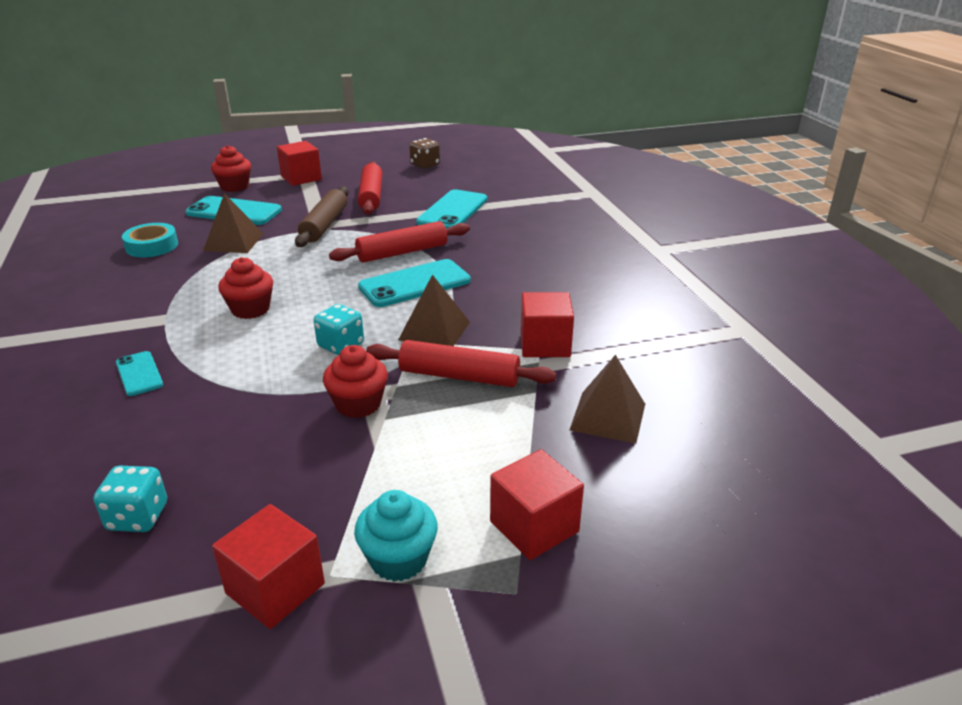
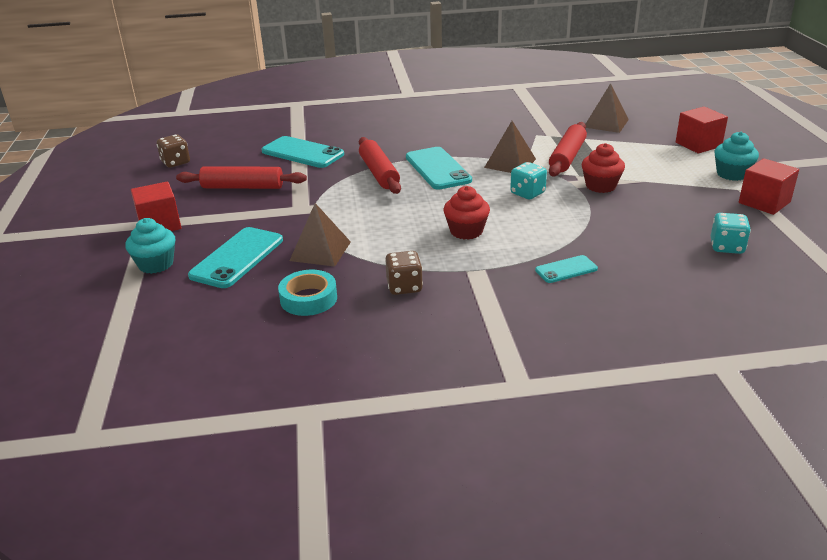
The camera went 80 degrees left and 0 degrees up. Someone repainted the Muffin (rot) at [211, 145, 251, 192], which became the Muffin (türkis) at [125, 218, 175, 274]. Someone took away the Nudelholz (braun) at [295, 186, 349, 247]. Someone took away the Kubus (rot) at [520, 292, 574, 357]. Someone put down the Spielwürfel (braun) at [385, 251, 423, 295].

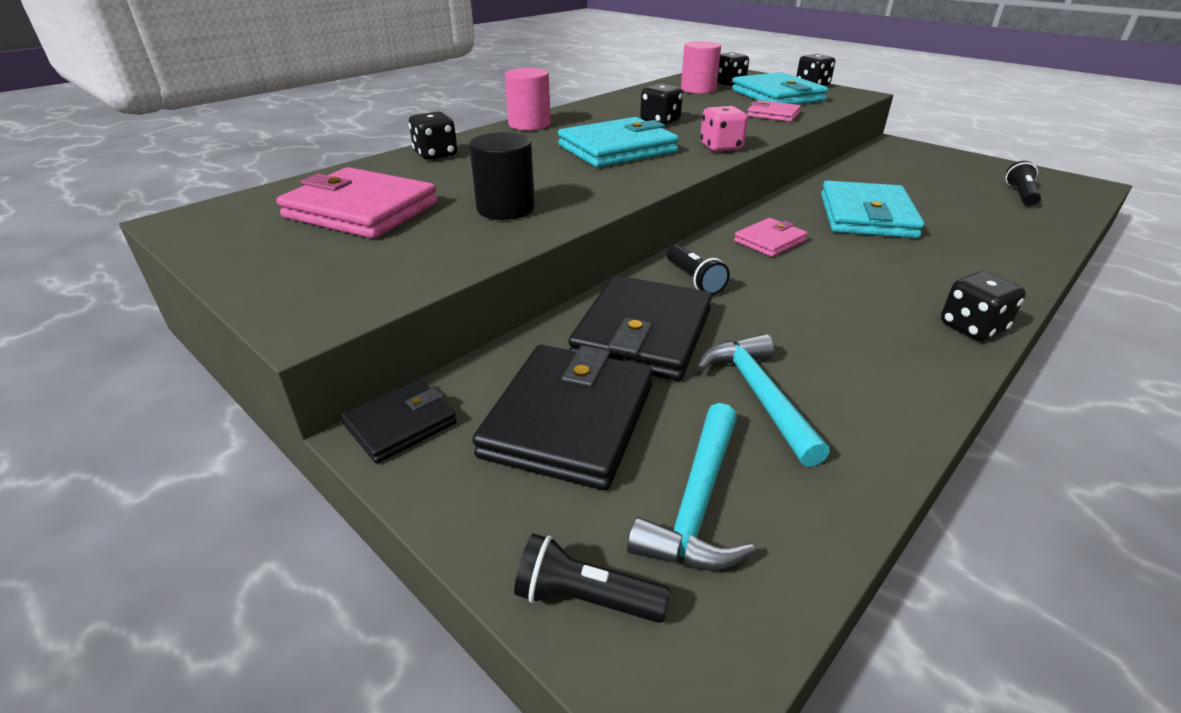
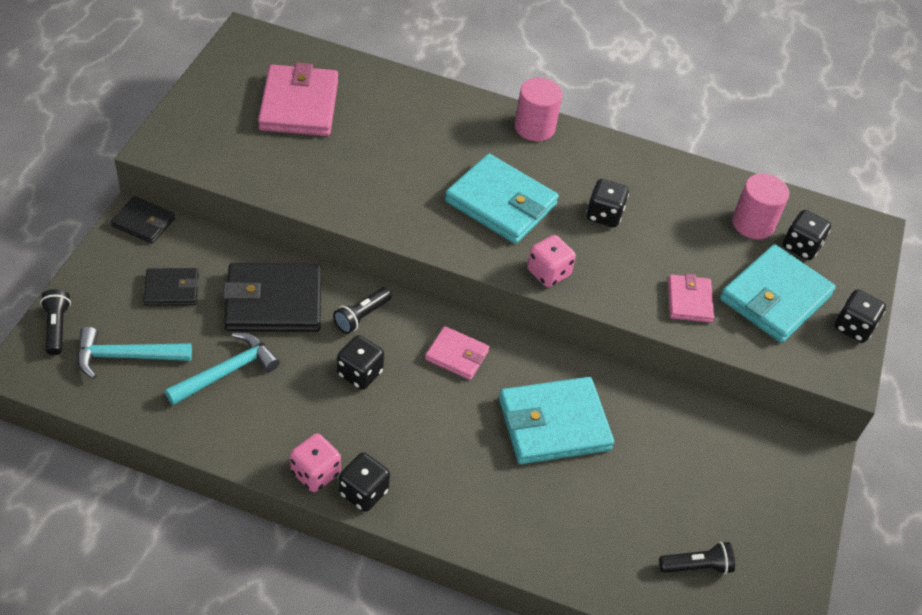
The camera went 60 degrees right and 15 degrees up. Someone carried the Spielwürfel (schwarz) from [409, 112, 457, 160] to [337, 335, 384, 390]. Someone took away the Vollzylinder (schwarz) at [469, 132, 535, 220]. Someone scaled the Geldbörse (schwarz) at [472, 345, 653, 490] by 0.55. Someone put down the Spielwürfel (rosa) at [290, 433, 341, 492].

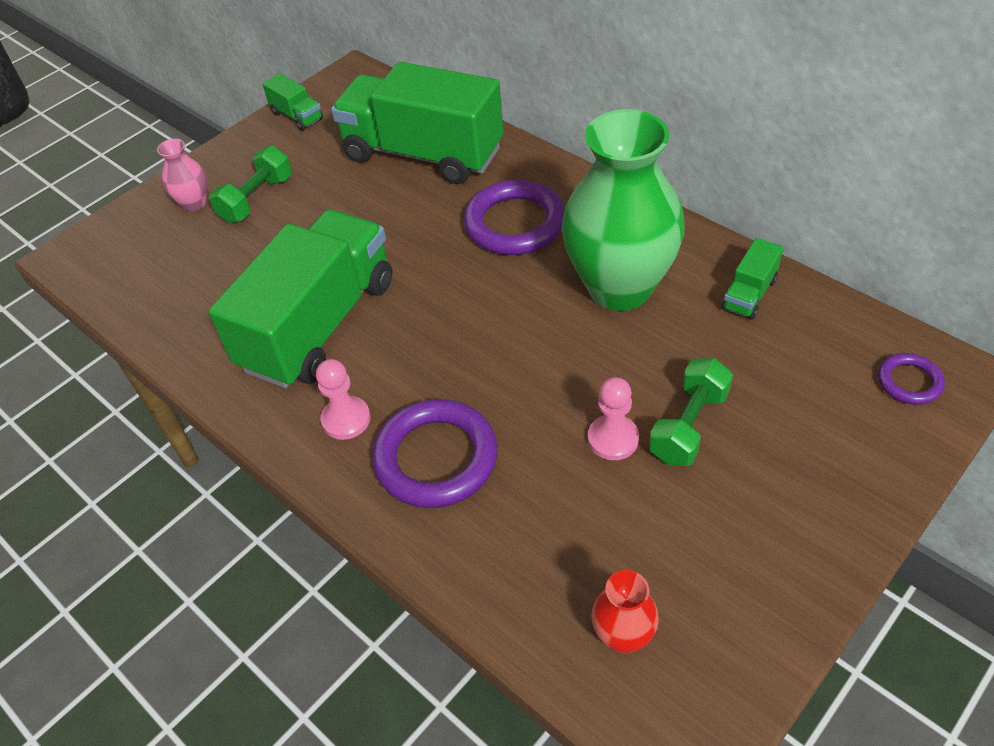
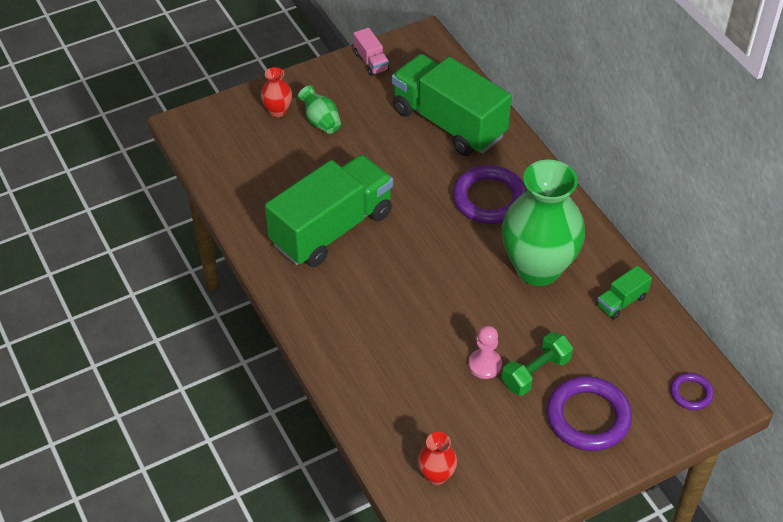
The camera went 15 degrees right and 0 degrees up. Someone repainted the Lastwagen (grün) at [262, 73, 323, 131], which became the Lastwagen (rosa) at [353, 28, 389, 76]. Someone repainted the Vase (rosa) at [157, 139, 207, 212], which became the Vase (rot) at [261, 67, 292, 117]. Someone swapped the Hantel (grün) at [209, 146, 292, 223] for the Vase (grün) at [298, 85, 341, 134]. Someone took away the Bauer (rosa) at [316, 359, 370, 440]. Someone carried the Ring (lila) from [372, 399, 498, 508] to [547, 376, 632, 451].

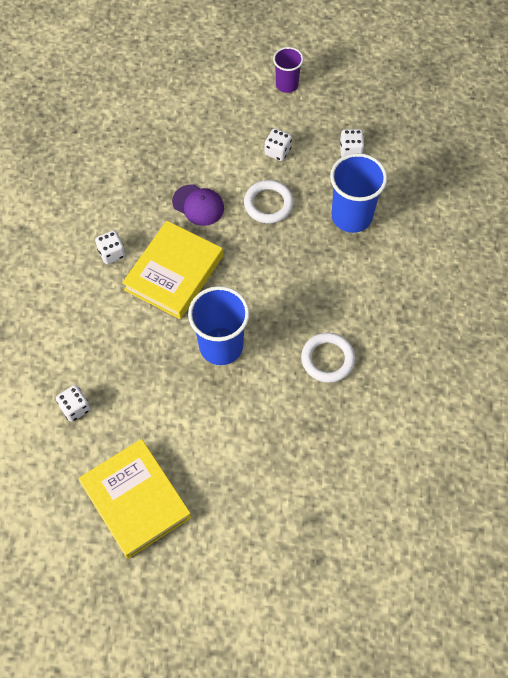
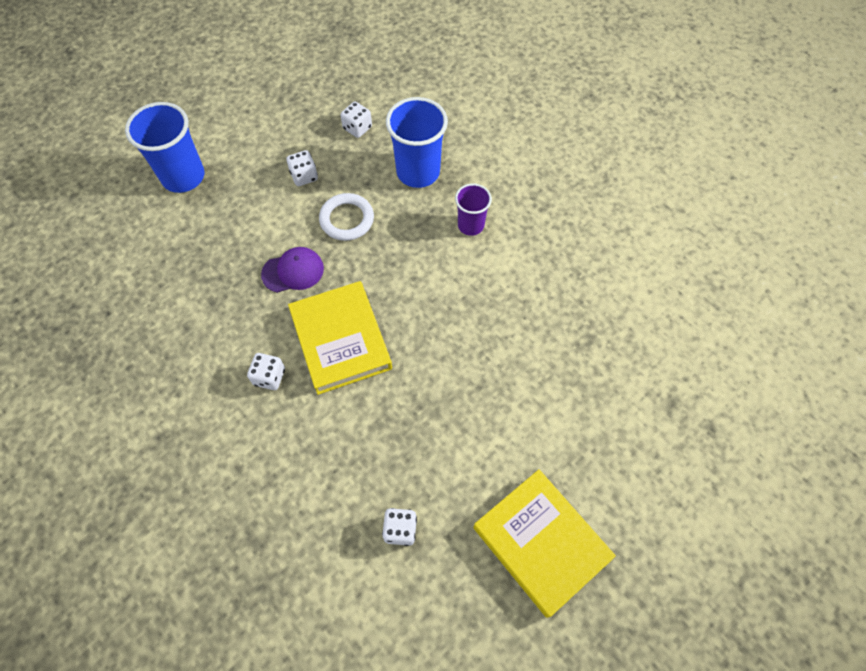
The camera went 50 degrees left and 0 degrees up. Someone carried the Becher (lila) from [273, 47, 303, 93] to [455, 183, 492, 236]. Someone carried the Becher (blau) from [188, 286, 250, 365] to [125, 102, 204, 193]. Someone took away the Ring (weiß) at [301, 333, 355, 383]. Someone rotated the Buch (gelb) at [79, 439, 191, 559] by 45 degrees clockwise.

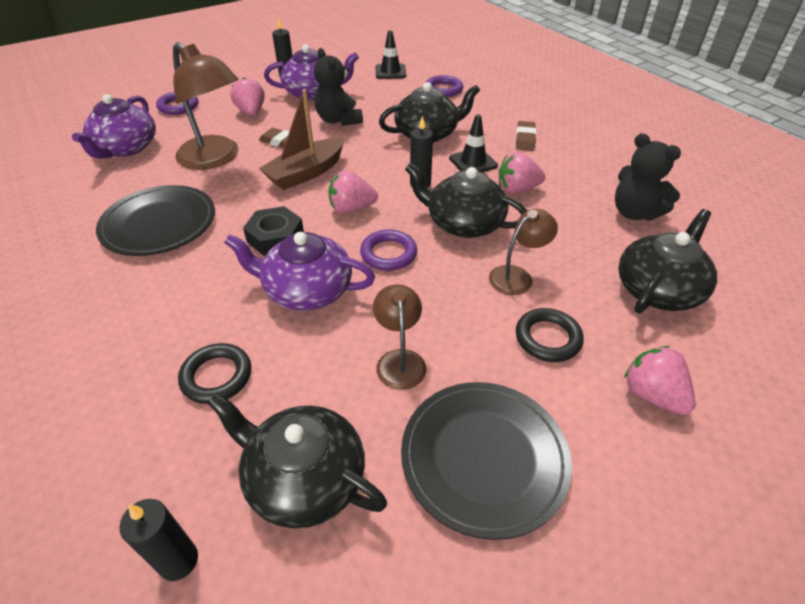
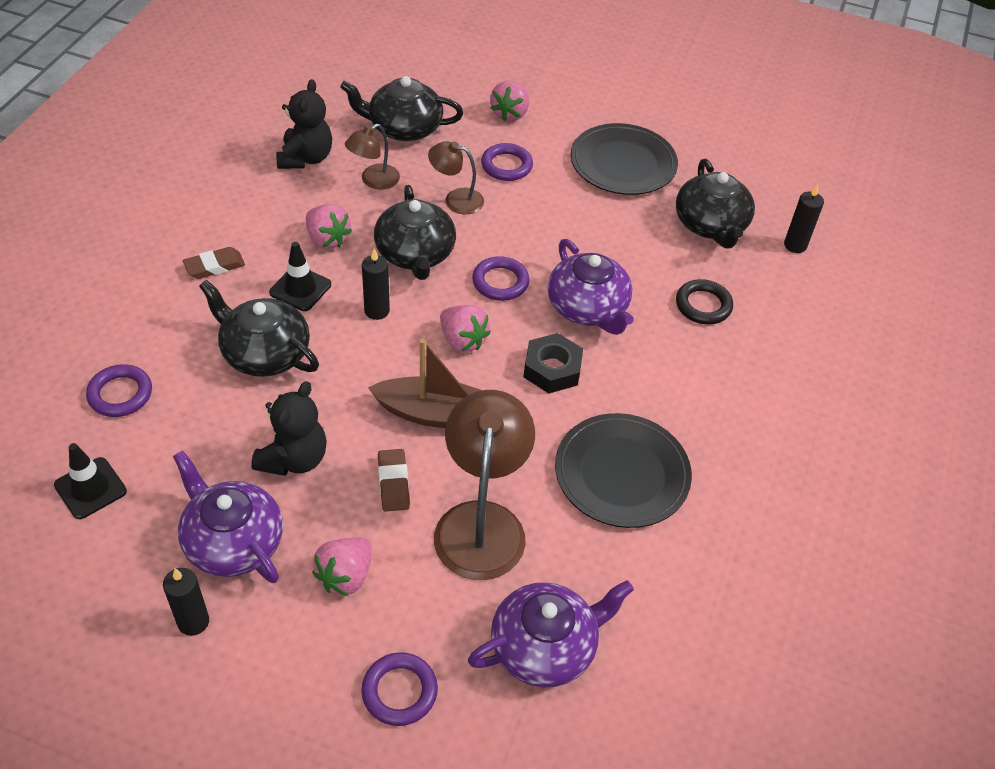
The camera went 130 degrees left and 5 degrees up. Someone carried the Lampe (braun) from [373, 284, 426, 390] to [345, 124, 400, 190]. Someone repainted the Ring (schwarz) at [516, 308, 584, 362], which became the Ring (lila) at [481, 143, 533, 181].

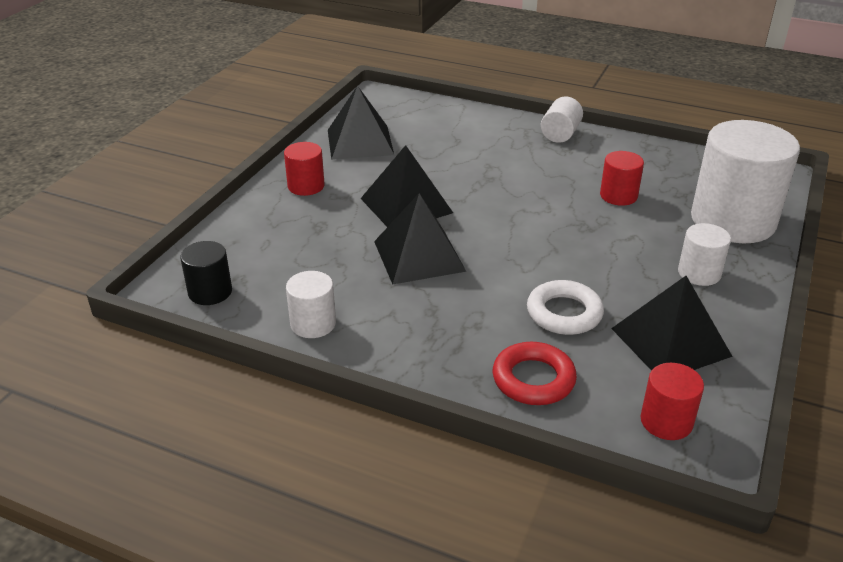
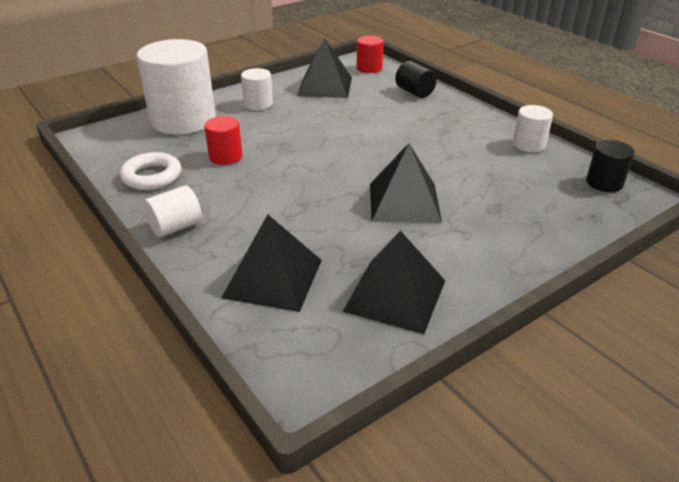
The camera went 150 degrees left and 0 degrees up. Someone took away the Vollzylinder (rot) at [284, 142, 325, 196]. Someone carried the Pyramide (schwarz) from [374, 193, 466, 285] to [221, 214, 322, 312]. Someone carried the Ring (weiß) from [527, 280, 604, 335] to [120, 152, 181, 190]. Someone swapped the Ring (rot) at [493, 342, 577, 405] for the Vollzylinder (schwarz) at [395, 61, 437, 98].

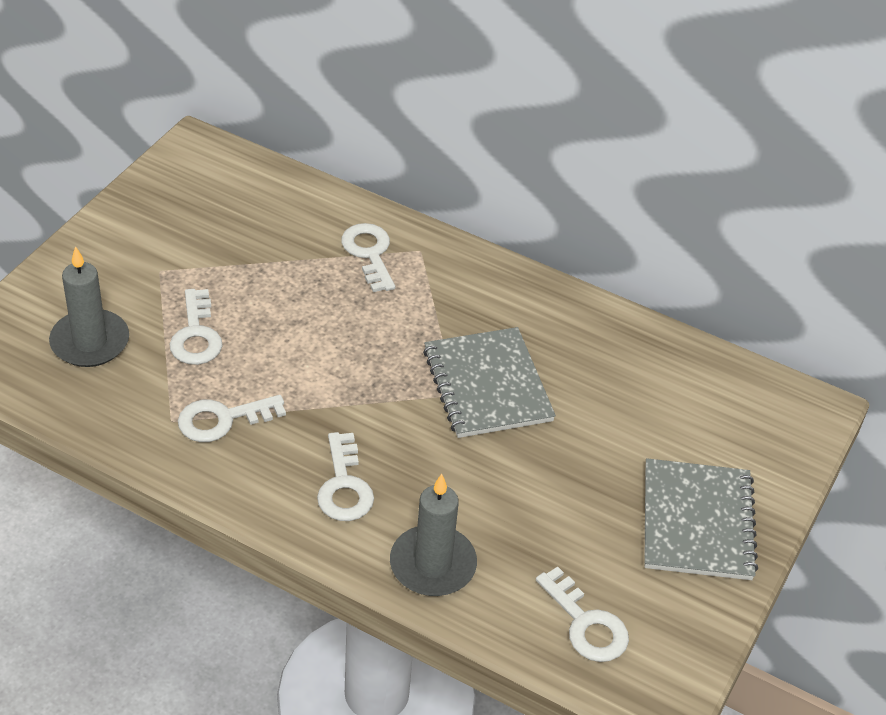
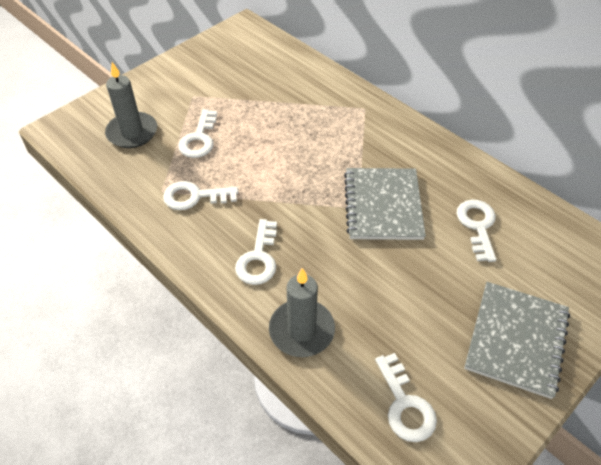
The camera went 20 degrees right and 5 degrees up. Someone carried the Schlüssel (weiß) from [341, 223, 395, 292] to [456, 200, 496, 262].

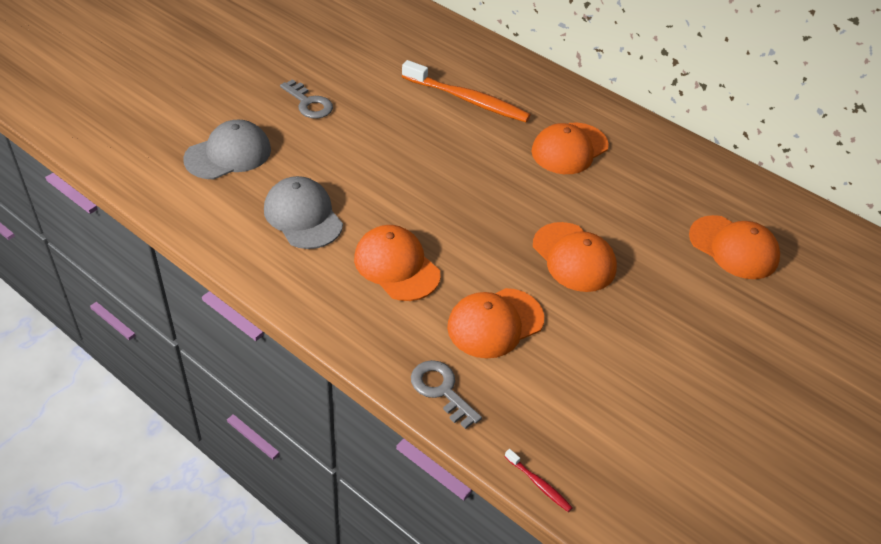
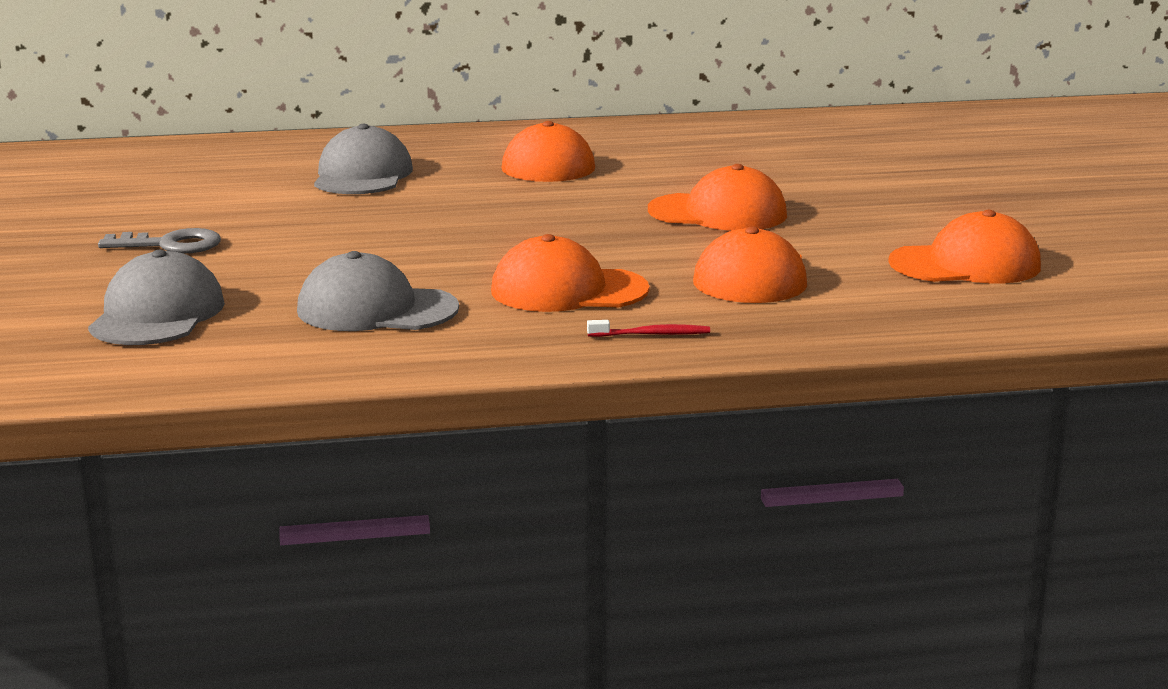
The camera went 45 degrees left and 25 degrees down. Someone swapped the Zahnbürste (orange) at [402, 60, 531, 122] for the Kappe (grau) at [314, 124, 413, 194]. Someone carried the Kappe (orange) from [689, 215, 780, 279] to [888, 210, 1041, 283]. Someone took away the Schlüssel (grau) at [411, 360, 482, 429]. Someone carried the Zahnbürste (rot) from [505, 449, 573, 512] to [587, 320, 710, 337].

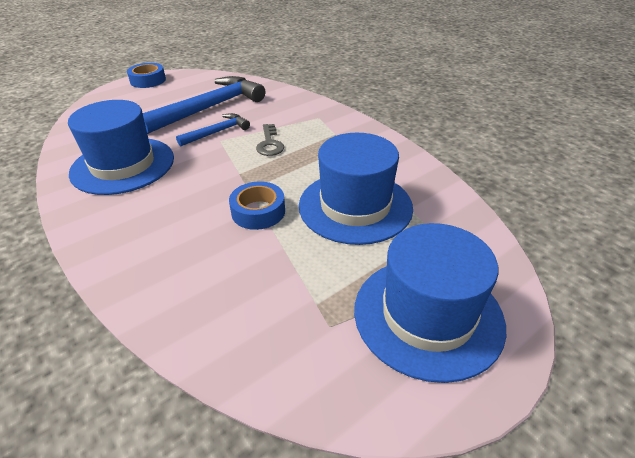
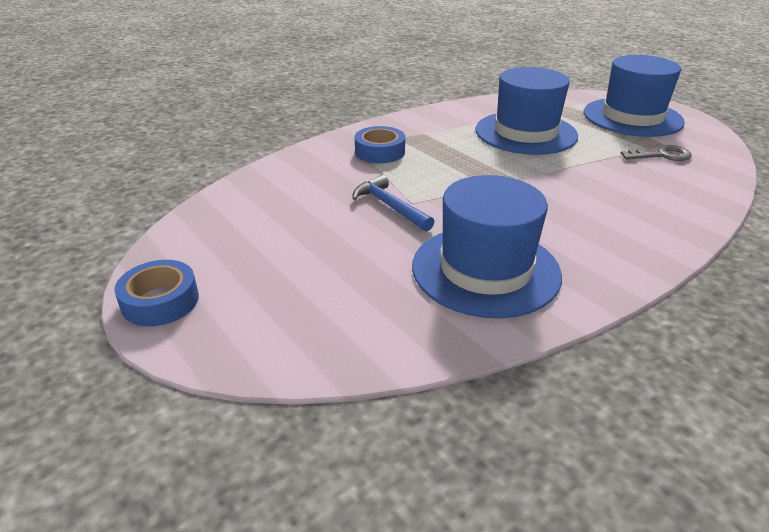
The camera went 90 degrees left and 5 degrees down. Someone took away the Hammer (blau) at [143, 76, 265, 134]. Someone carried the Schlüssel (grau) from [256, 124, 284, 156] to [620, 145, 692, 161]. Someone carried the Klebeband (blau) from [229, 182, 285, 230] to [355, 126, 405, 163].

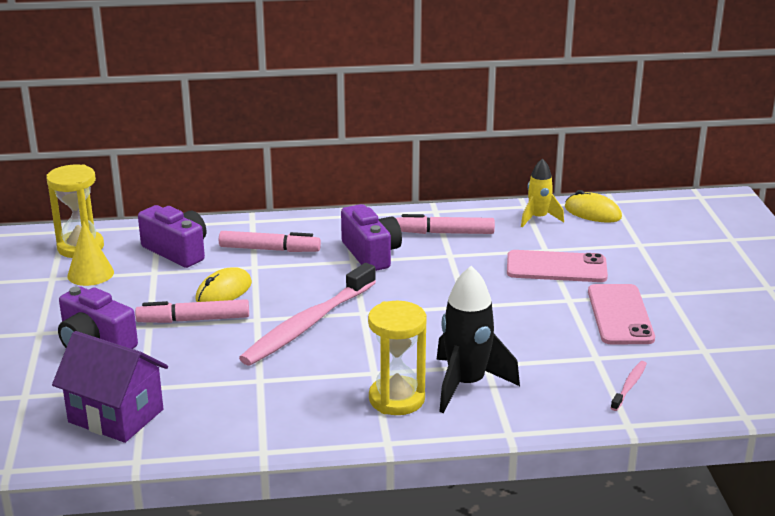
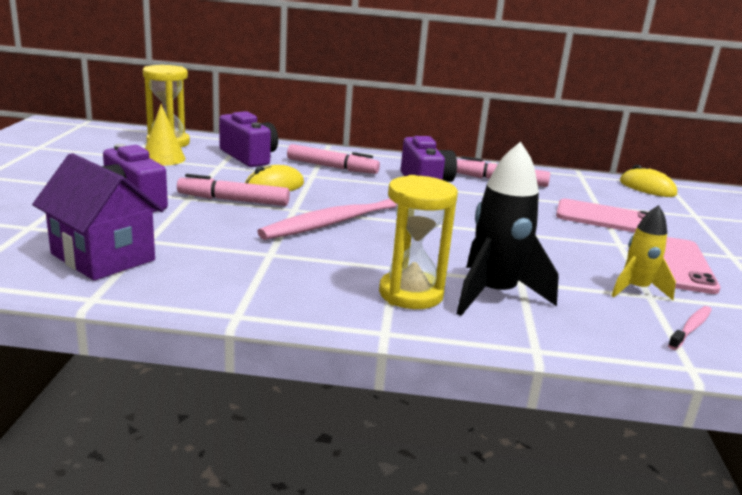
The camera went 10 degrees right and 5 degrees down. Someone carried the Rakete (gelb) from [521, 158, 564, 228] to [611, 205, 676, 300].

